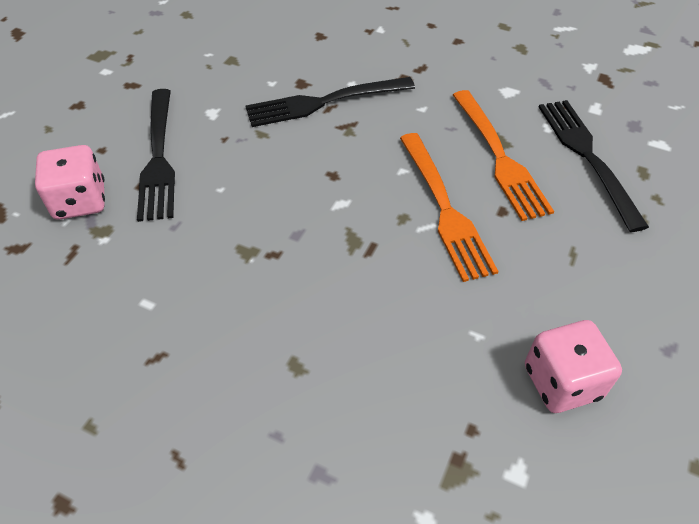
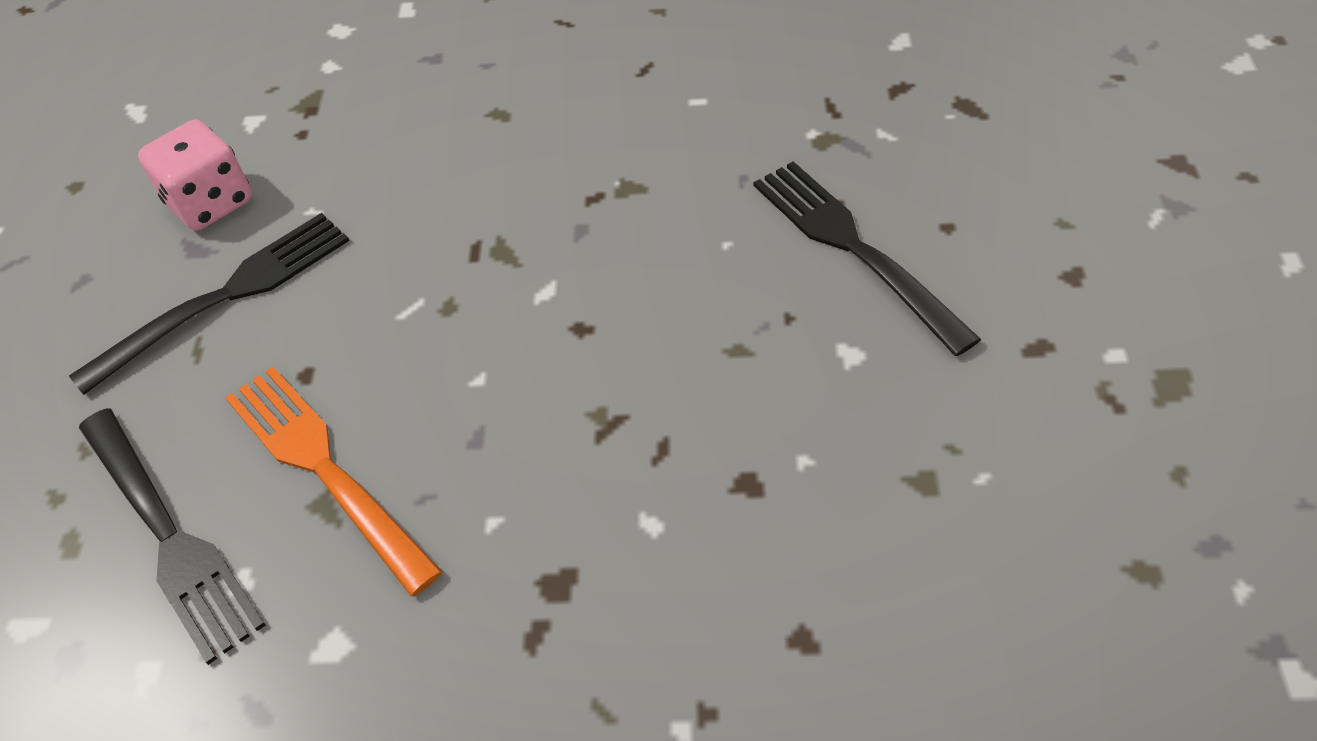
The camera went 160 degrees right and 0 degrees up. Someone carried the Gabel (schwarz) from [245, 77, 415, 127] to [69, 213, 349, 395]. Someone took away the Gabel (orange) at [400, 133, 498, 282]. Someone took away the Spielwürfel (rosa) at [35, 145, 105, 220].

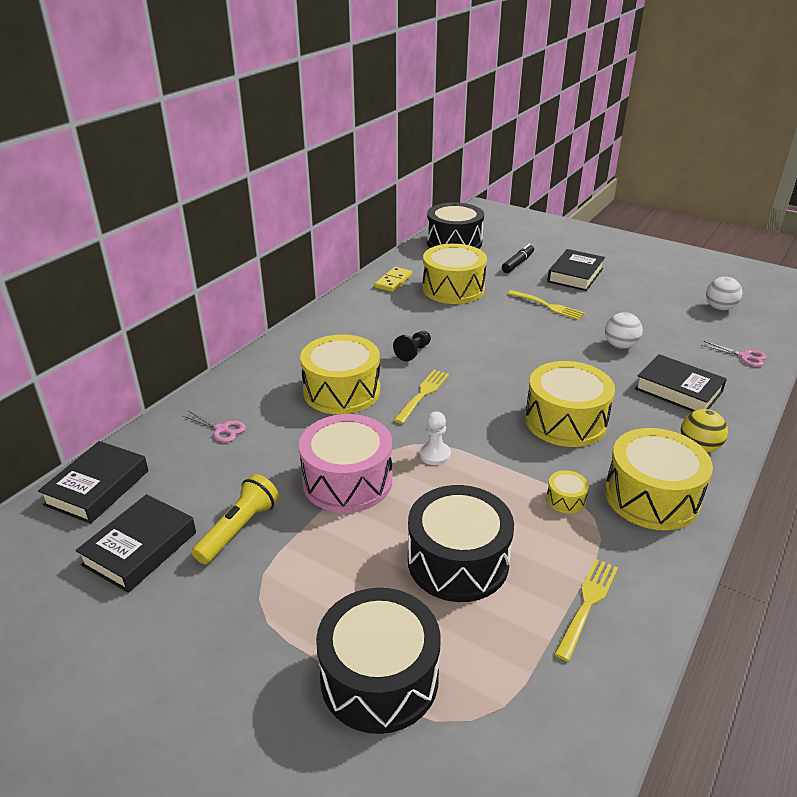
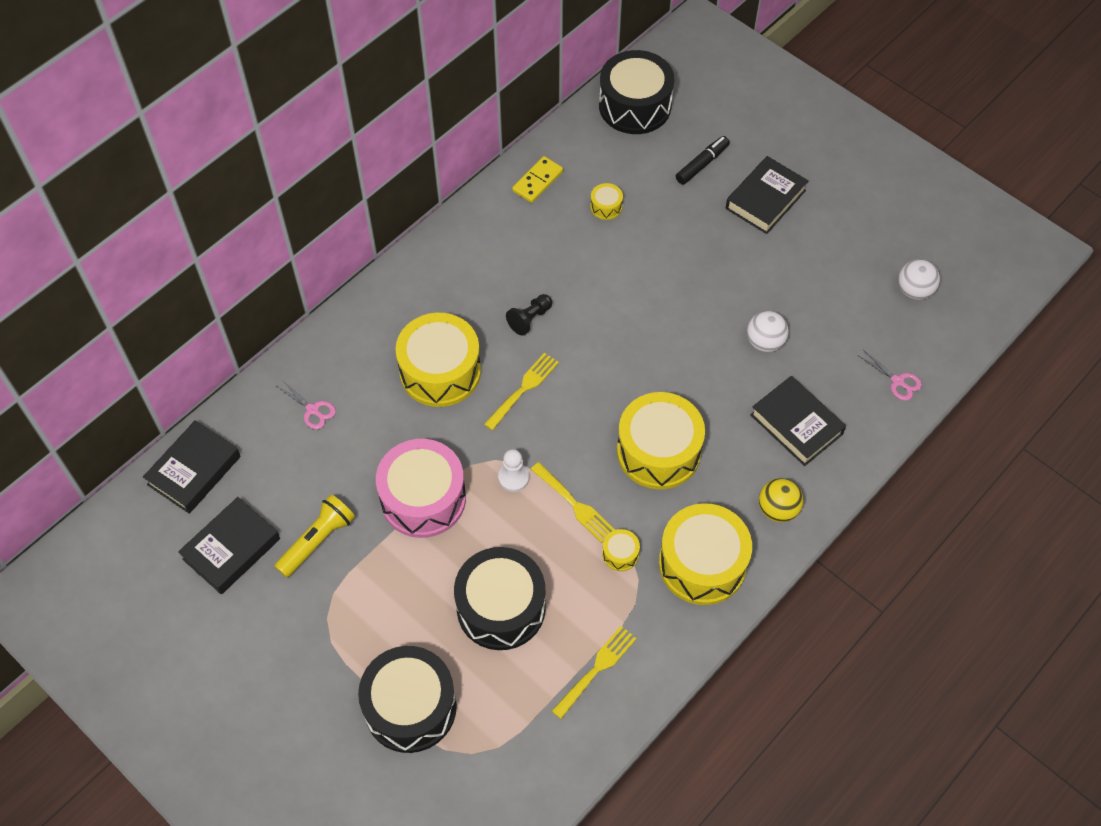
The camera went 10 degrees right and 25 degrees up. Someone scaled the Trommel (gelb) at [423, 244, 487, 304] by 0.42. Someone carried the Gabel (gelb) from [507, 290, 585, 320] to [531, 462, 615, 543].

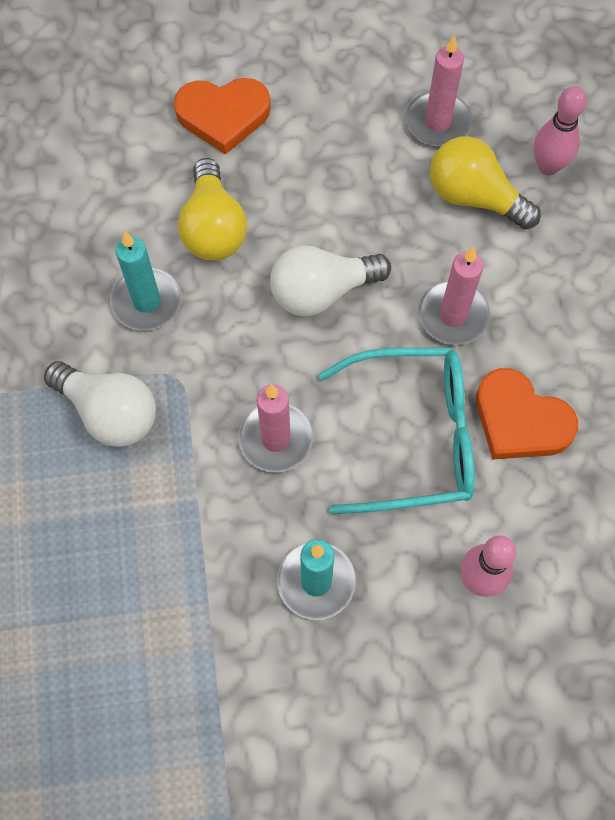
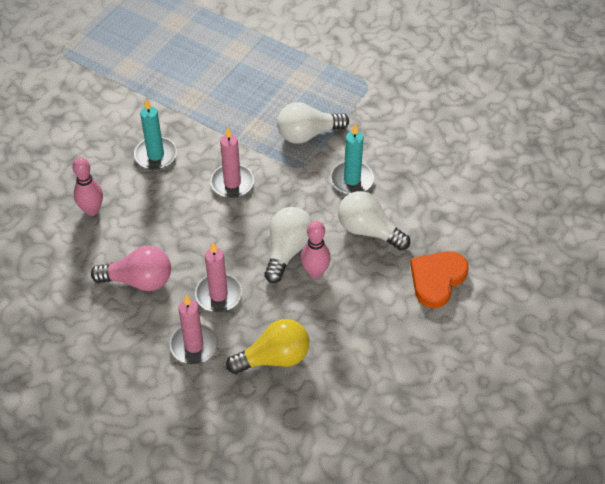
The camera went 130 degrees right and 15 degrees down. Someone carried the Kerze (rosa) from [405, 35, 472, 147] to [170, 295, 218, 364]. Someone carried the Bowlingkegel (rosa) from [534, 86, 587, 175] to [301, 221, 331, 278]. Someone repainted the Glühbirne (gelb) at [178, 158, 247, 261], which became the Glühbirne (weiß) at [338, 191, 410, 250]. Someone took away the Brille (türkis) at [318, 347, 475, 514]. Someone swapped the Herz (orange) at [476, 368, 578, 460] for the Glühbirne (rosa) at [91, 246, 171, 291].

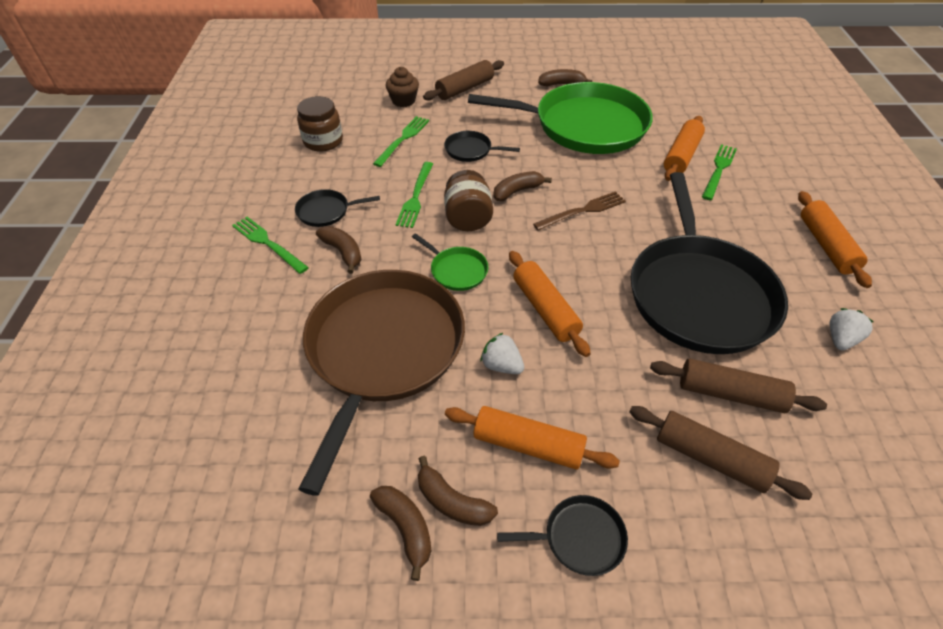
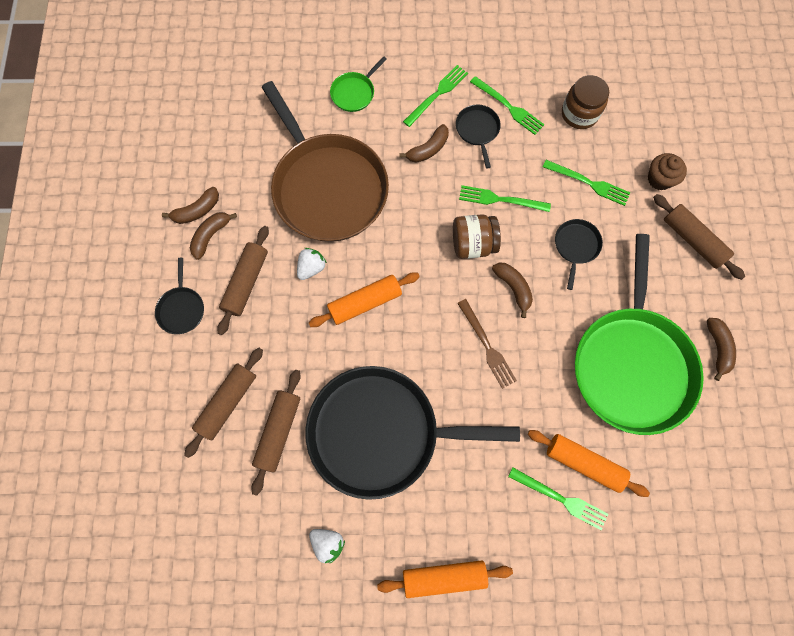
The camera went 90 degrees right and 25 degrees up. Someone carried the Pfanne (grün) from [412, 233, 488, 291] to [330, 56, 387, 112]. Someone rotated the Pfanne (braun) at [299, 270, 465, 496] by 45 degrees clockwise. Someone repainted the Nudelholz (orange) at [445, 406, 620, 470], which became the Nudelholz (braun) at [217, 226, 269, 335]. Someone put down the Gabel (grün) at [470, 76, 545, 135].

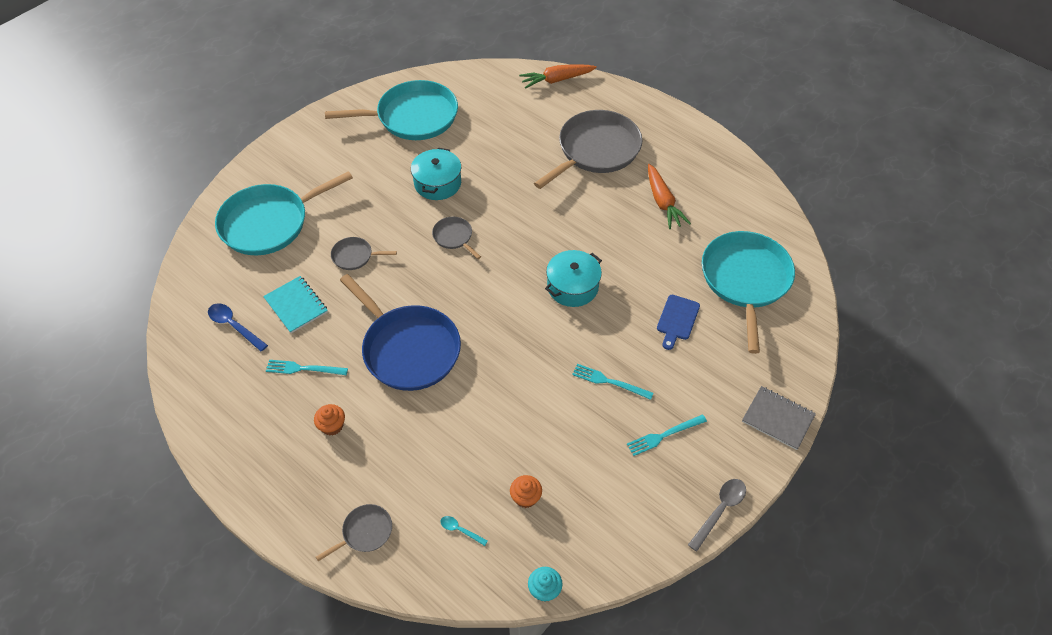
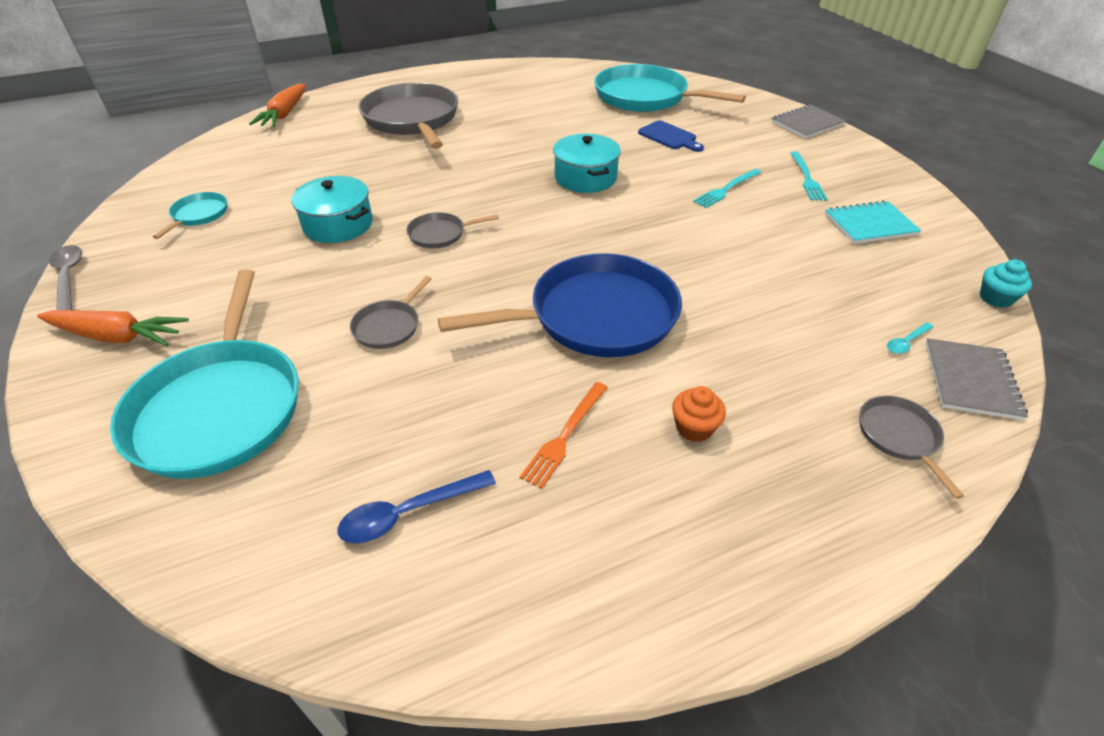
The camera went 65 degrees left and 10 degrees down. Someone scaled the Pfanne (türkis) at [325, 80, 458, 140] by 0.45. Someone carried the Karotte (orange) from [648, 164, 691, 229] to [37, 310, 189, 346]. Someone carried the Notizbuch (türkis) from [263, 276, 328, 333] to [825, 200, 921, 244]. Someone repainted the Gabel (türkis) at [266, 360, 348, 375], which became the Gabel (orange) at [520, 382, 608, 489]. Someone took away the Muffin (orange) at [510, 475, 542, 508]. Someone carried the Löffel (grau) from [688, 479, 746, 552] to [49, 245, 82, 310]. Someone put down the Notizbuch (grau) at [926, 338, 1028, 420].

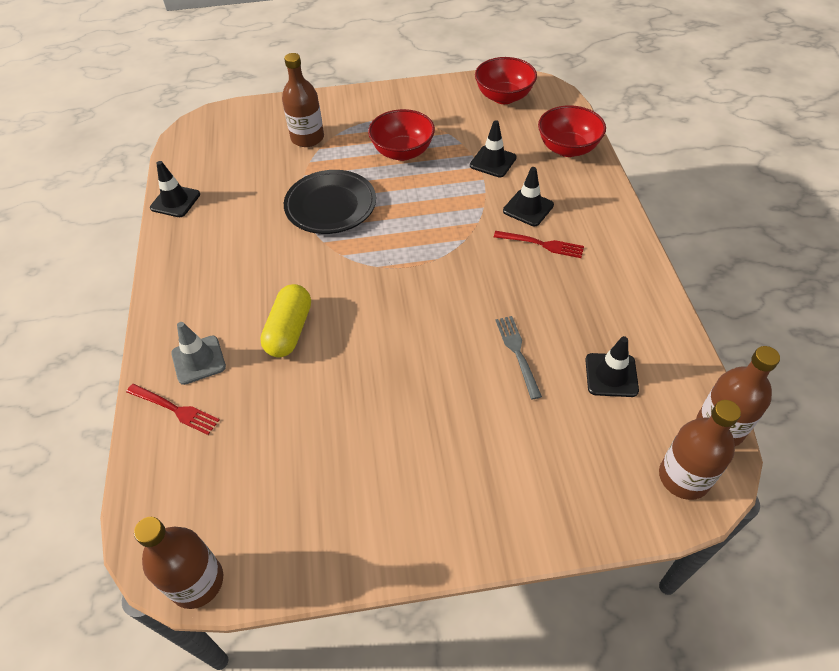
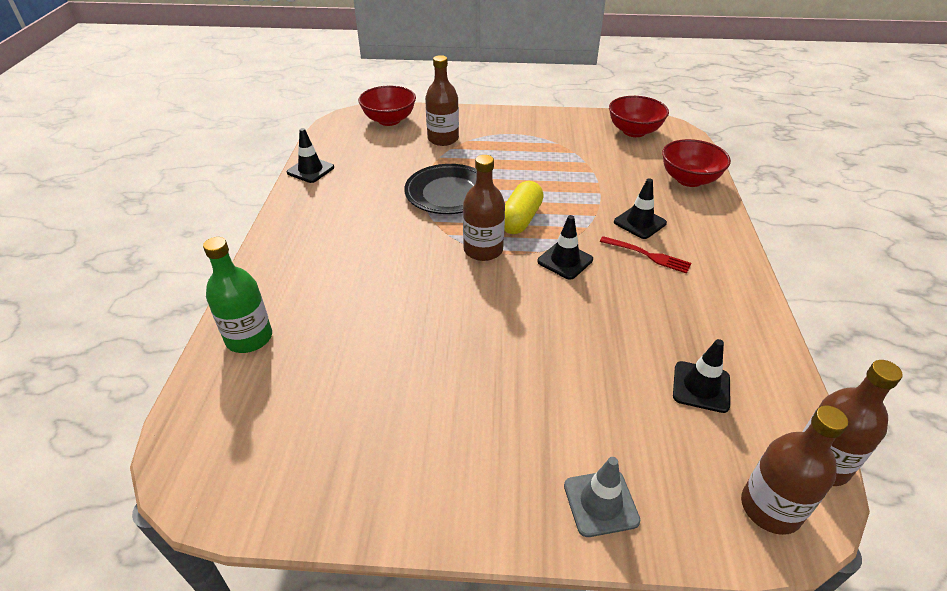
The camera went 10 degrees right and 10 degrees down. Someone carried the Schüssel (rot) from [368, 109, 435, 161] to [358, 86, 416, 126]. Someone carried the Leitkegel (schwarz) from [470, 120, 517, 178] to [537, 215, 593, 280]. Someone carried the Kapsel (gelb) from [260, 284, 311, 358] to [504, 181, 544, 234]. Someone took away the Gabel (grau) at [495, 316, 542, 400]. Someone carried the Leitkegel (grau) from [171, 322, 226, 385] to [564, 457, 641, 537]. Someone swapped the Gabel (rot) at [126, 384, 219, 435] for the Flasche (grün) at [203, 237, 272, 353]. Someone carried the Flasche (braun) from [134, 517, 223, 609] to [463, 155, 505, 261].

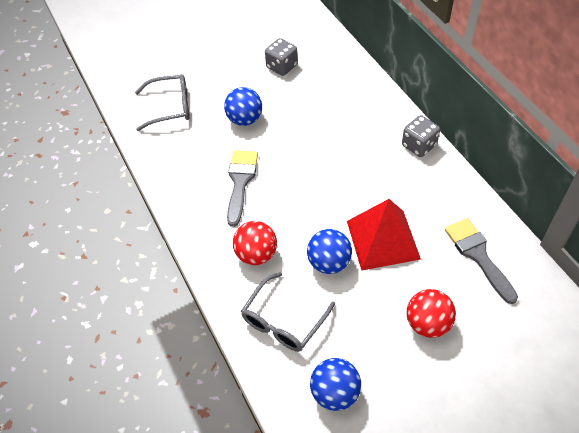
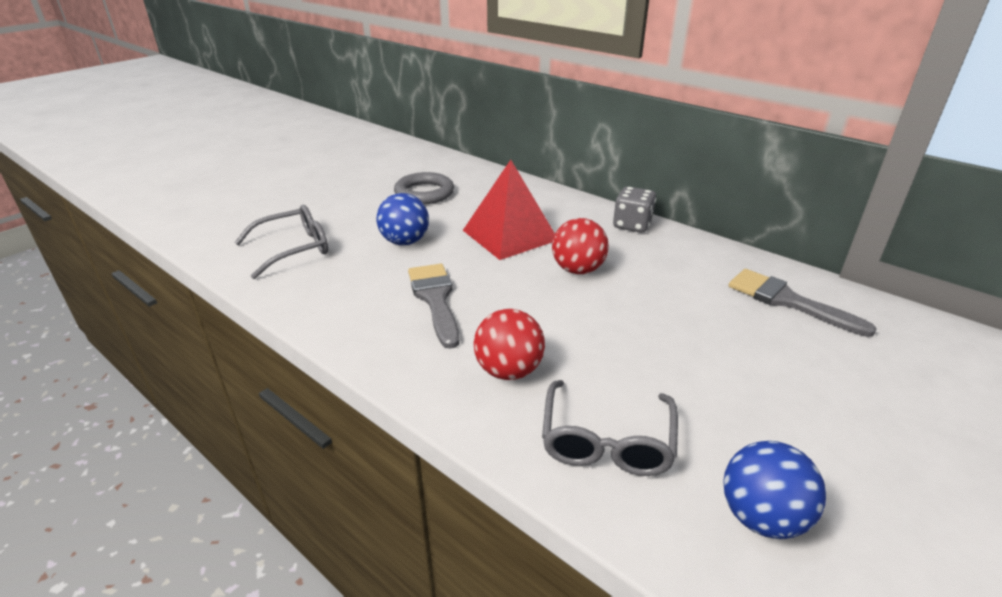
The camera went 25 degrees left and 20 degrees down. Someone swapped the Spielwürfel (grau) at [265, 38, 298, 76] for the Ring (grau) at [394, 172, 454, 204]. Someone carried the Pyramide (rot) from [347, 199, 421, 271] to [463, 160, 555, 260]. Someone took away the Ball (blau) at [307, 229, 352, 274]. Someone carried the Ball (rot) from [406, 289, 456, 338] to [552, 218, 609, 274].

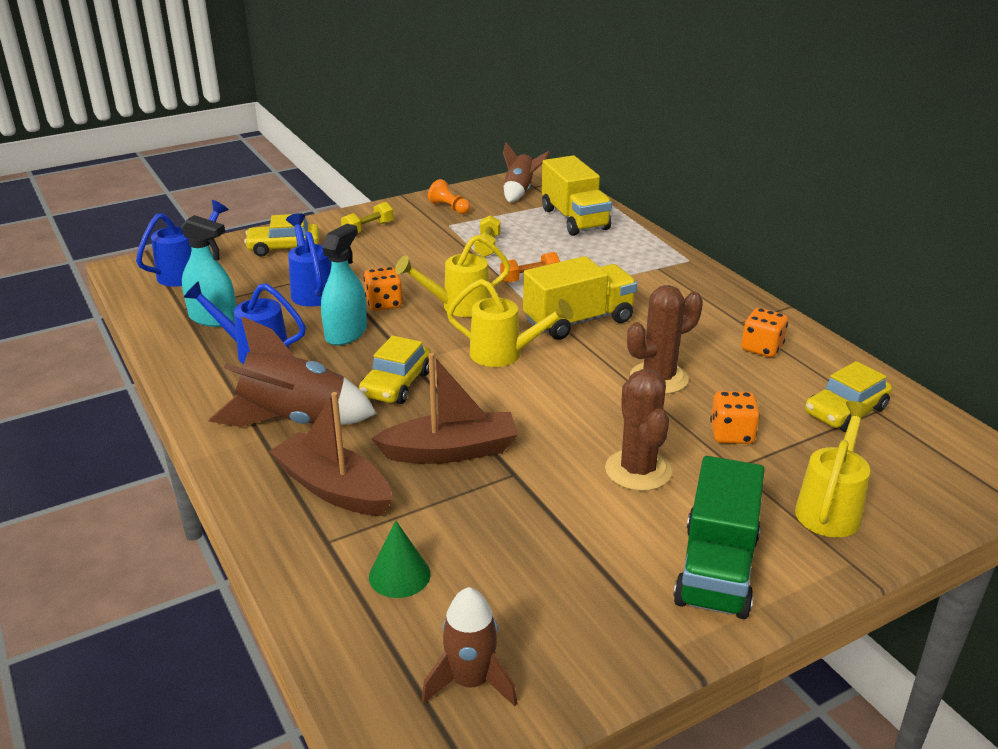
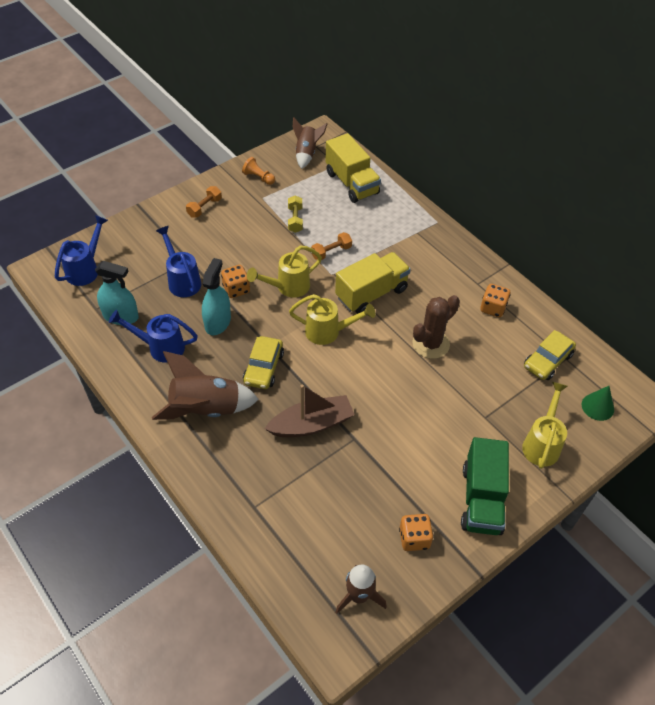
The camera went 10 degrees left and 20 degrees up. Someone repainted the Hantel (gelb) at [341, 202, 394, 233], which became the Hantel (orange) at [186, 186, 222, 218]. Someone took away the Auto (gelb) at [244, 214, 319, 257]. Someone took away the Kaktus (braun) at [605, 369, 672, 491]. Someone carried the Spielwürfel (orange) from [710, 391, 760, 444] to [399, 514, 433, 551]. Someone took away the Boot (braun) at [269, 392, 392, 516]. Someone carried the Kegel (grün) from [369, 520, 431, 598] to [582, 386, 614, 421].

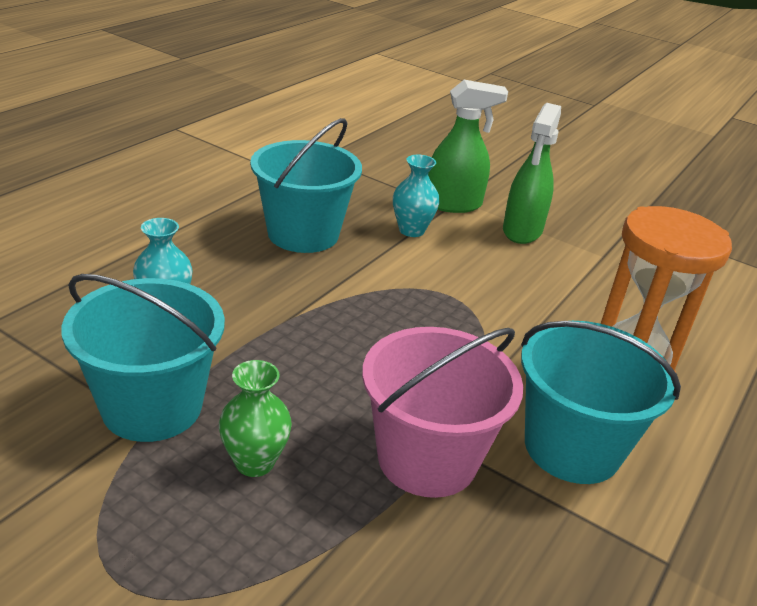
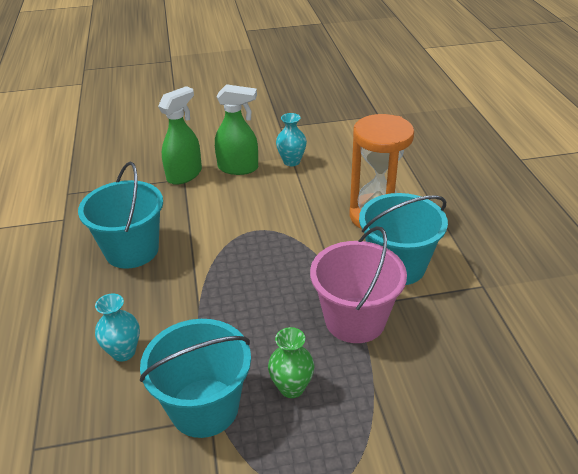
The camera went 40 degrees left and 5 degrees up. Someone rotated the Sprühflasche (grün) at [503, 103, 561, 244] by 60 degrees counterclockwise. Someone carried the Vase (türkis) from [393, 155, 440, 237] to [276, 113, 307, 166].

